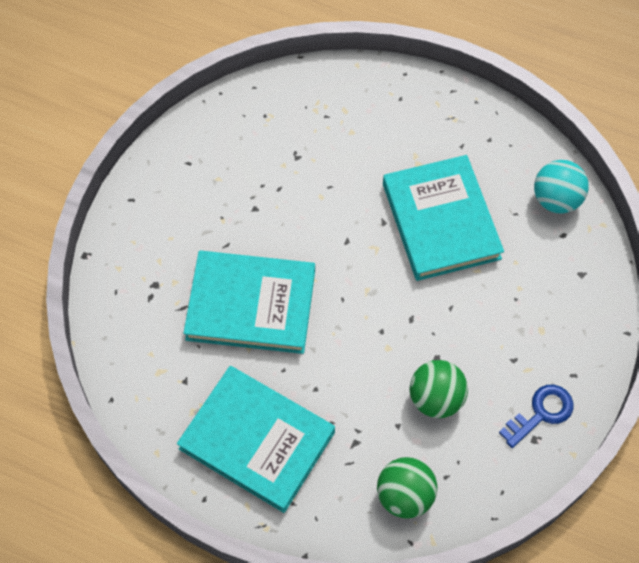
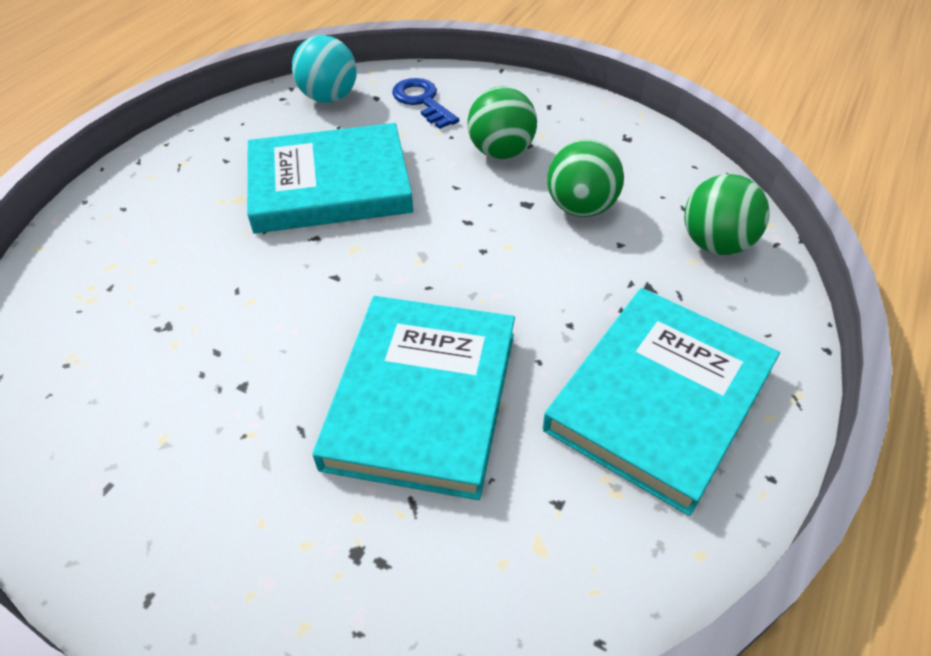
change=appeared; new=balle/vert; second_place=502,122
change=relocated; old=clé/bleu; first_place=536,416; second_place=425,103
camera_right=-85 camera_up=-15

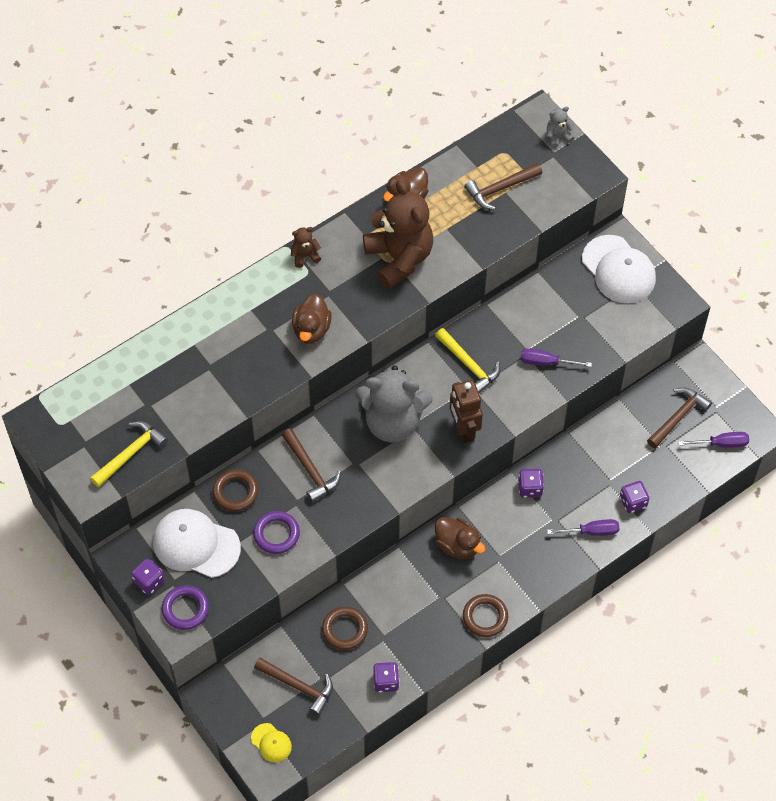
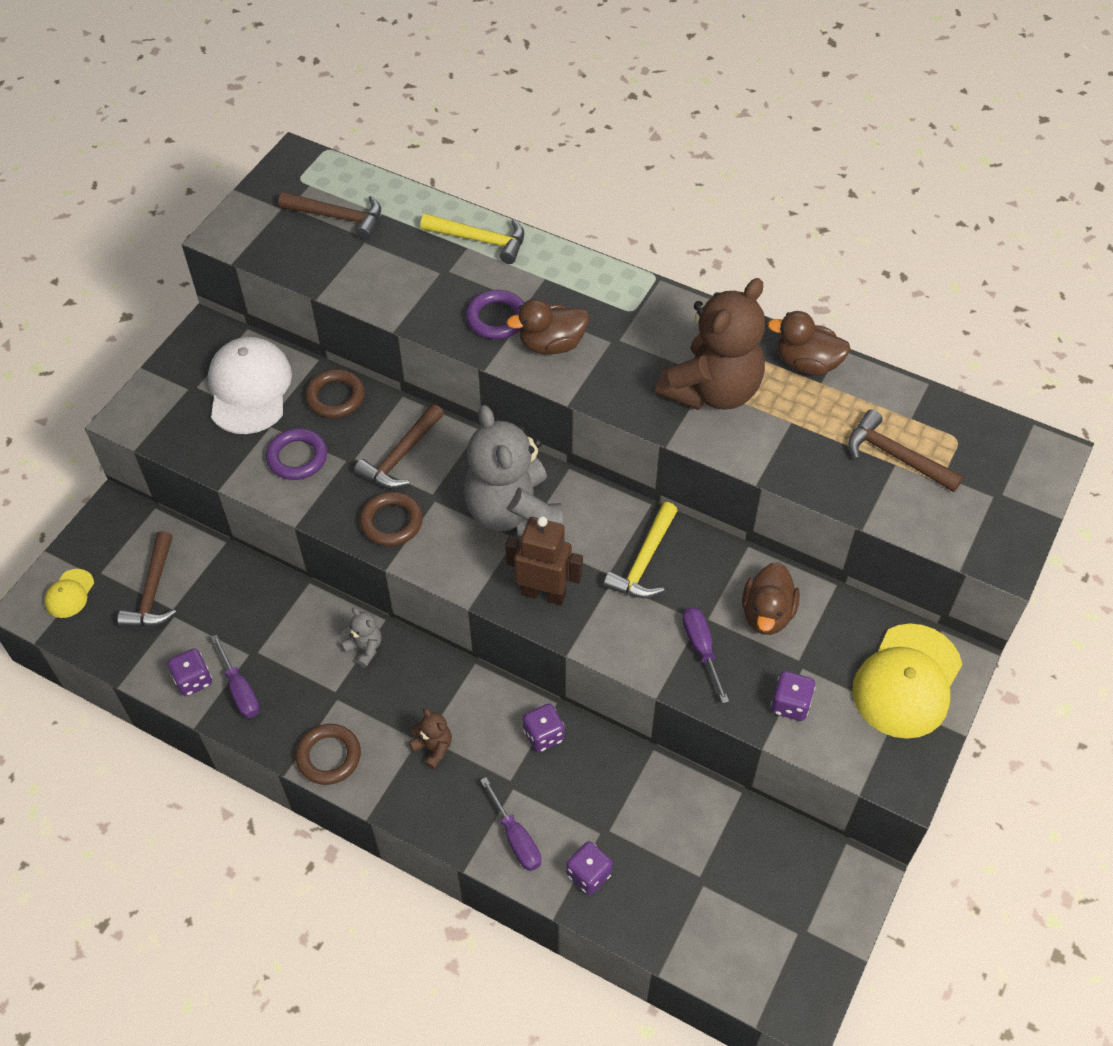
change=relocated; old=marteau/jaune; first_place=129,454; second_place=472,238
change=relocated; old=dé/violet; first_place=148,577; second_place=793,696
change=relocated; old=anneau/violet; first_place=185,607; second_place=495,314
change=relocated; old=ours en peluche/marron; first_place=306,247; second_place=430,738
change=relocated; old=anneau/marron; first_place=345,628; second_place=391,519
change=relocated; old=canard/marron; first_place=460,538; second_place=771,598
change=relocated; old=ours en peluche/gris; first_place=561,127; second_place=361,638
change=relocated; old=marteau/marron; first_place=679,417; second_place=329,216
change=relocated; old=tournevis/violet; first_place=713,440; second_place=235,676
change=colour; old=casquette/blanc; new=casquette/jaune; first_place=619,269; second_place=907,681
change=spun; old=robot/marron; first_place=466,411; second_place=544,561; degrees=60
camera_right=65 camera_up=-5

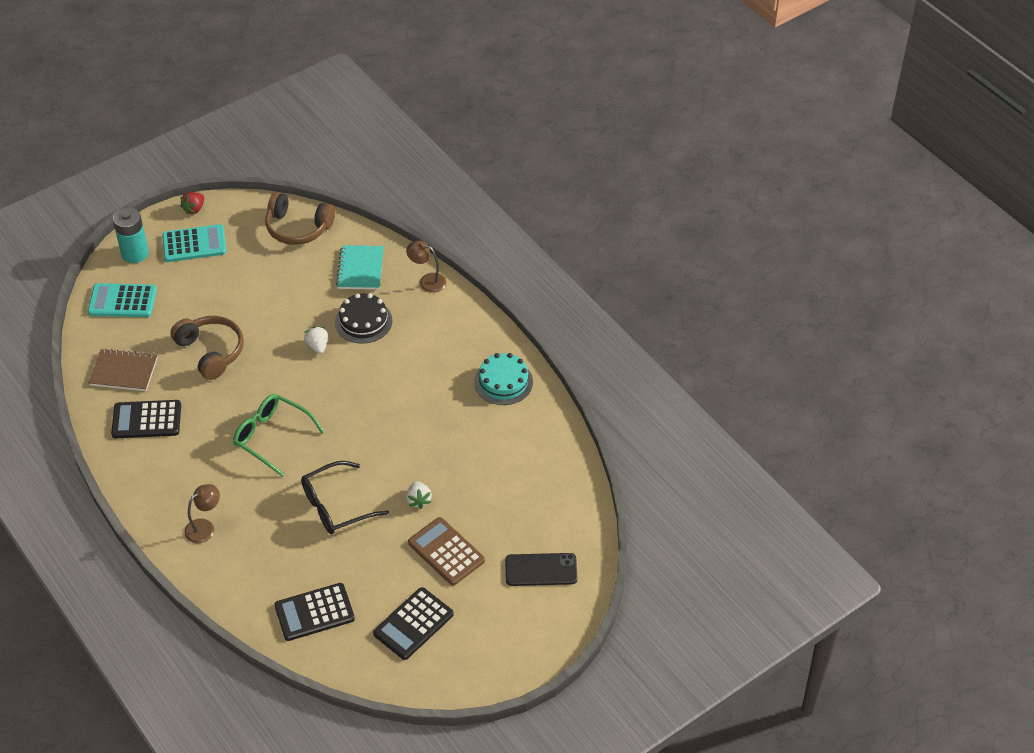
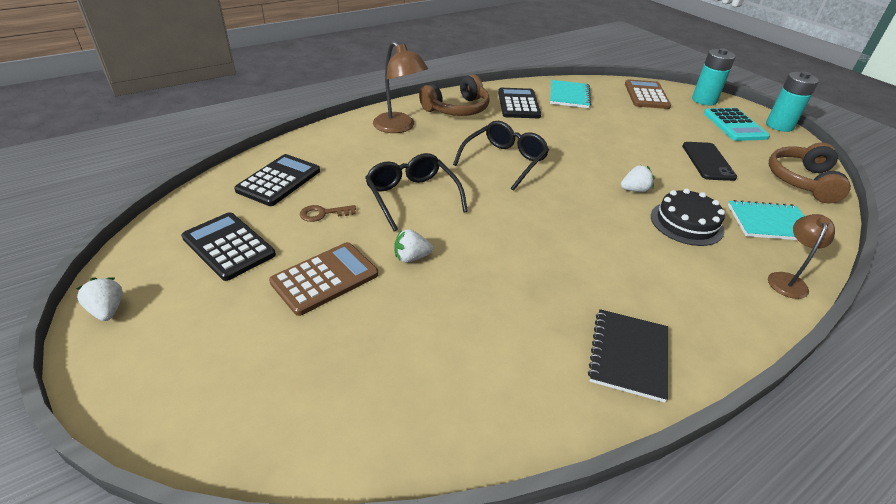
change=appeared; new=fraise/blanc; second_place=99,299
change=appeared; new=clé/marron; second_place=328,213
change=relocated; old=casque audio/marron; first_place=207,348; second_place=454,95
change=relocated; old=téléphone/noir; first_place=541,569; second_place=709,161
change=exchanged; old=fraise/rouge; new=pile/turquoise; first_place=192,203; second_place=792,101
change=exchanged; old=gâteau/turquoise; new=carnet/noir; first_place=503,379; second_place=628,356
change=colour; old=calculatrice/turquoise; new=calculatrice/marron; first_place=122,300; second_place=648,94
change=colour; old=carnet/marron; new=carnet/turquoise; first_place=123,369; second_place=570,94
change=colour; old=lunettes/vert; new=lunettes/noir; first_place=279,435; second_place=501,156
change=spun; old=calculatrice/noir; first_place=314,612; second_place=277,180; degrees=45
change=size; old=lampe/marron; first_place=202,513; second_place=400,87; factor=1.54
camera_right=90 camera_up=-10

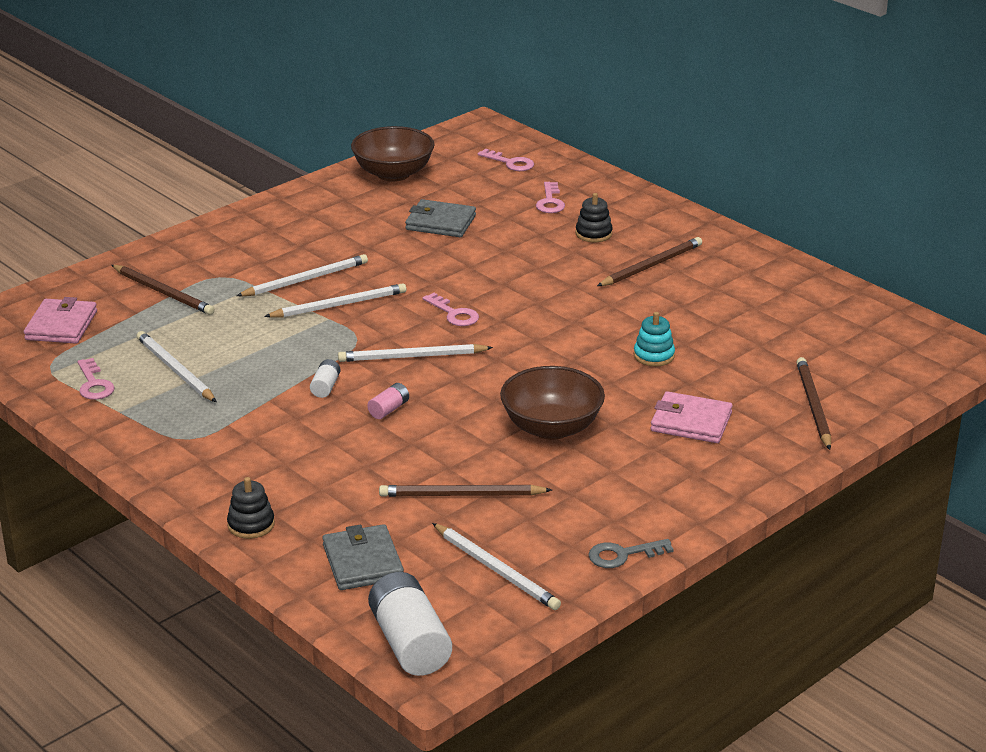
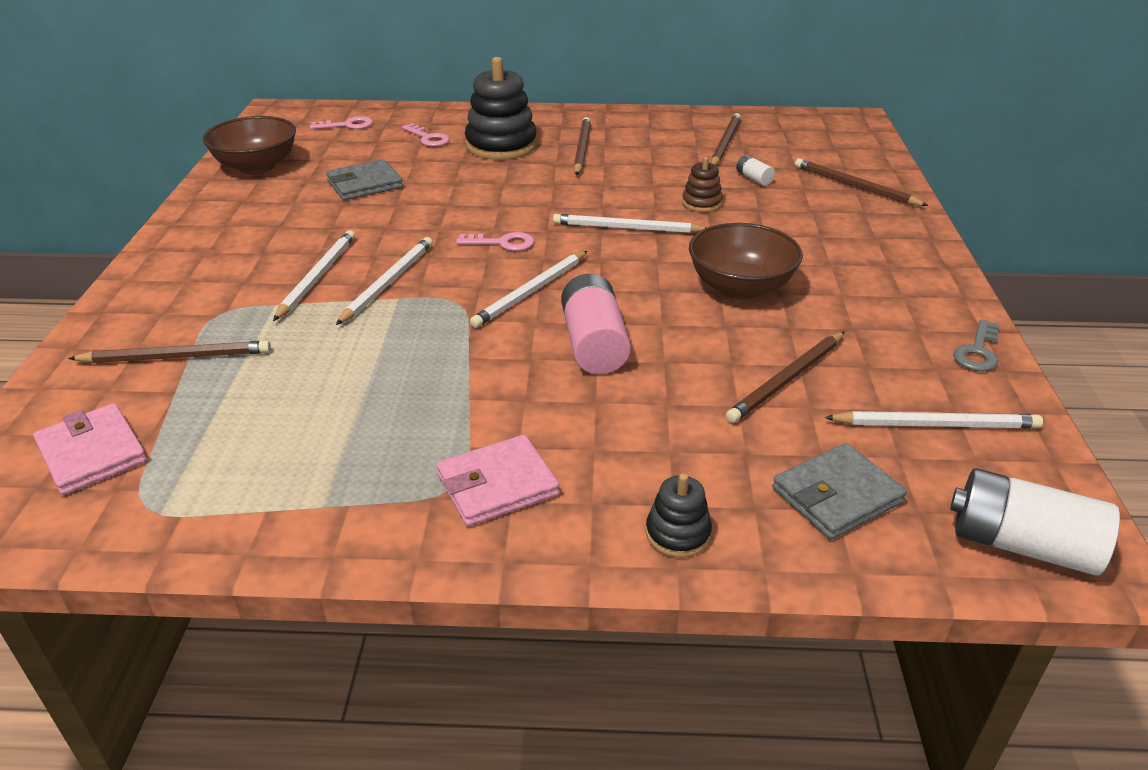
change=missing; old=clé/rose; first_place=96,379
change=appeared; new=crayon/marron; second_place=726,139
change=relocated; old=crayon/blanc; first_place=176,366; second_place=630,223
change=relocated; old=pile/blanc; first_place=325,378; second_place=755,170
change=relocated; old=portefeuille/rose; first_place=692,417; second_place=498,481
change=colour; old=jouet à empiler/turquoise; new=jouet à empiler/marron; first_place=654,339; second_place=702,184
change=spun; old=portefeuille/gris; first_place=363,557; second_place=839,491; degrees=-60
change=size; old=pile/rose; first_place=388,401; second_place=596,324; factor=2.12
change=size; old=jouet à empiler/noir; first_place=594,217; second_place=501,108; factor=2.01
camera_right=-45 camera_up=5

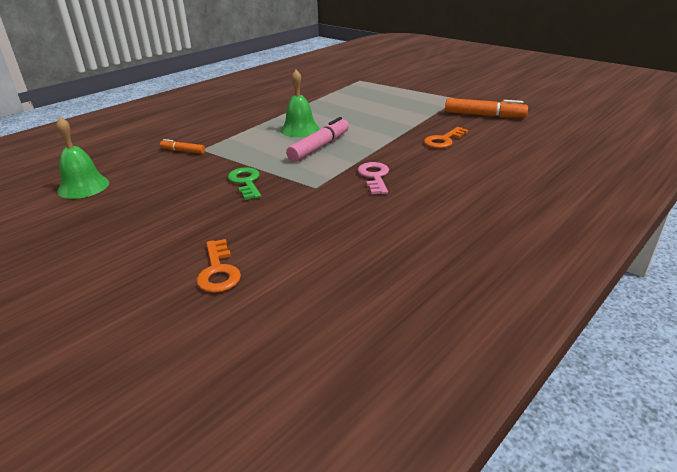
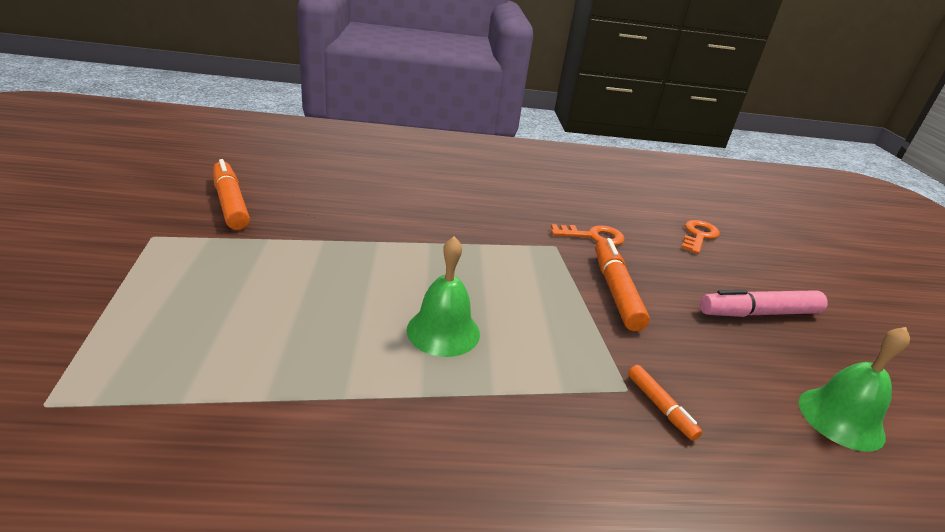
change=missing; old=clé/rose; first_place=373,178
change=relocated; old=feutre/rose; first_place=317,139; second_place=764,303
change=relocated; old=clé/orange; first_place=446,137; second_place=588,235
change=exchanged; old=clé/vert; new=feutre/orange; first_place=244,183; second_place=622,284
camera_right=-140 camera_up=0

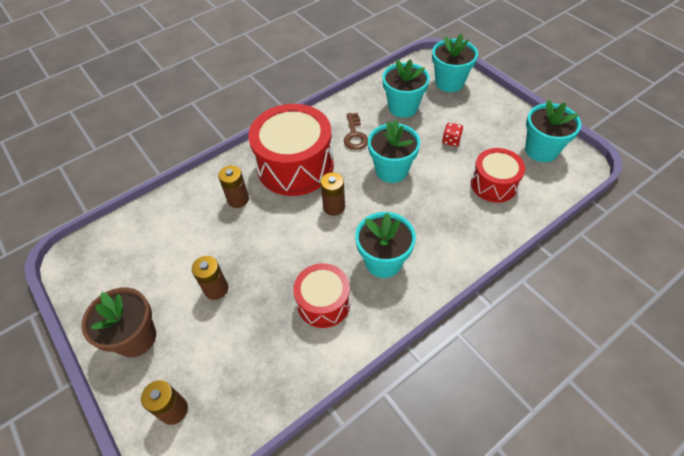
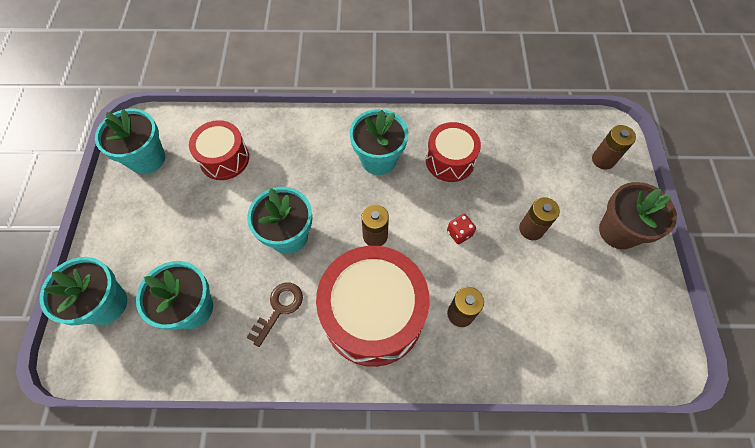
change=relocated; old=dé/rouge; first_place=452,135; second_place=461,229
camera_right=-145 camera_up=10

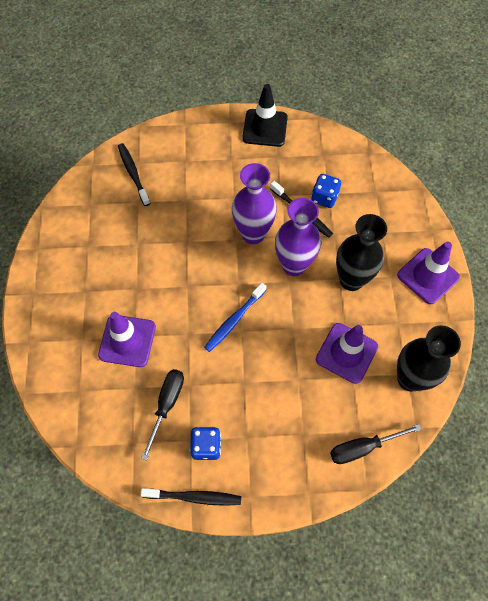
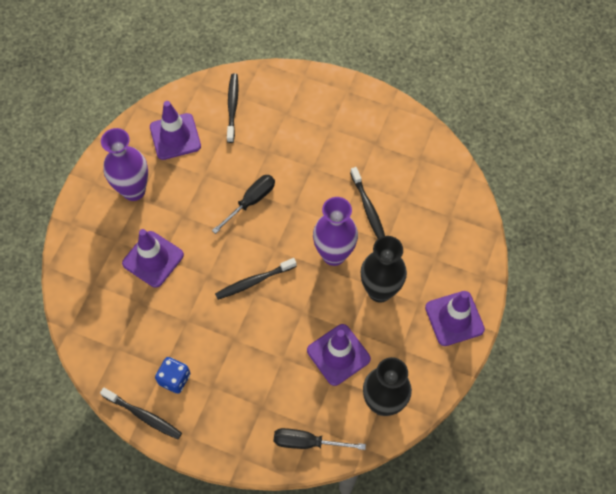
change=missing; old=cône de chantier/noir; first_place=265,115
change=missing; old=dé/bleu; first_place=326,191
change=appeared; new=cône de chantier/violet; second_place=175,130
change=relocated; old=tournevis/noir; first_place=162,415; second_place=243,204
change=relocated; old=vase/violet; first_place=254,203; second_place=124,164
change=colour; old=brosse à dents/bleu; new=brosse à dents/noir; first_place=235,317; second_place=256,279
camera_right=25 camera_up=0

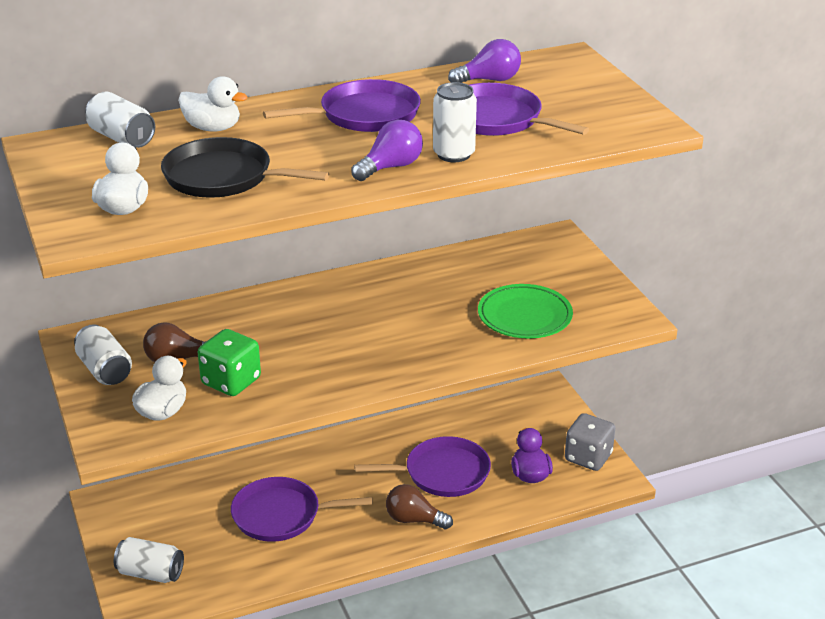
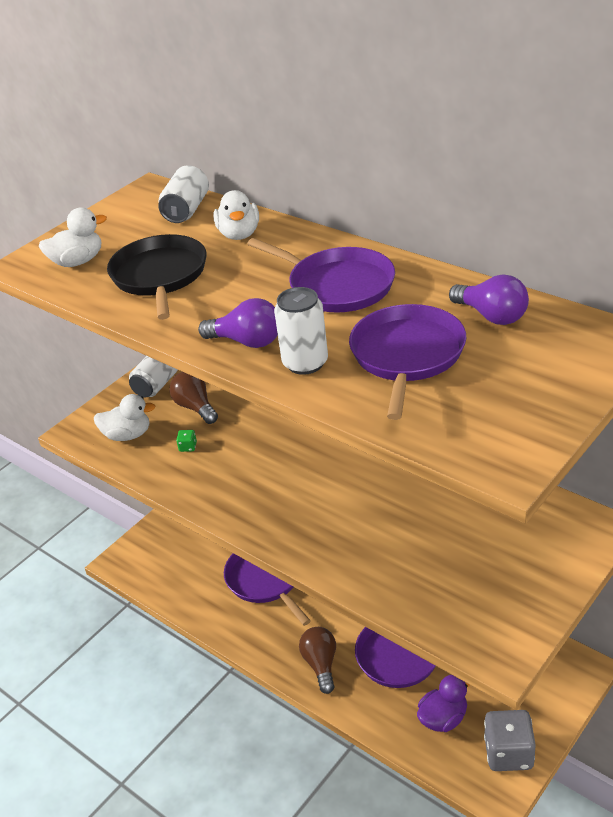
change=missing; old=canette/blanc; first_place=149,560
change=missing; old=assiette/vert; first_place=525,311
change=size; old=dé/vert; first_place=229,362; second_place=186,441; factor=0.4
camera_right=65 camera_up=5

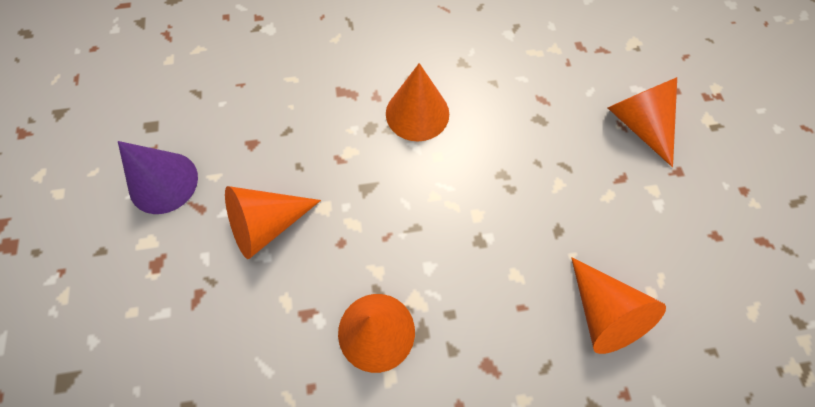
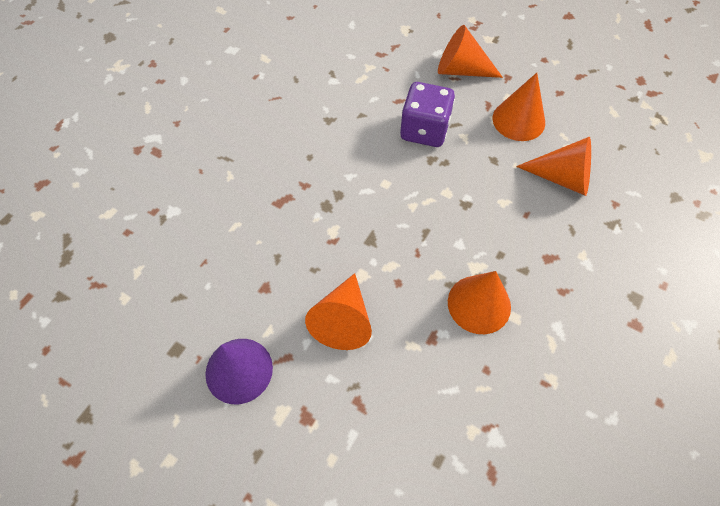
change=appeared; new=dé/violet; second_place=427,114
change=relocated; old=cône/orange; first_place=417,102; second_place=519,107
camera_right=-50 camera_up=-5

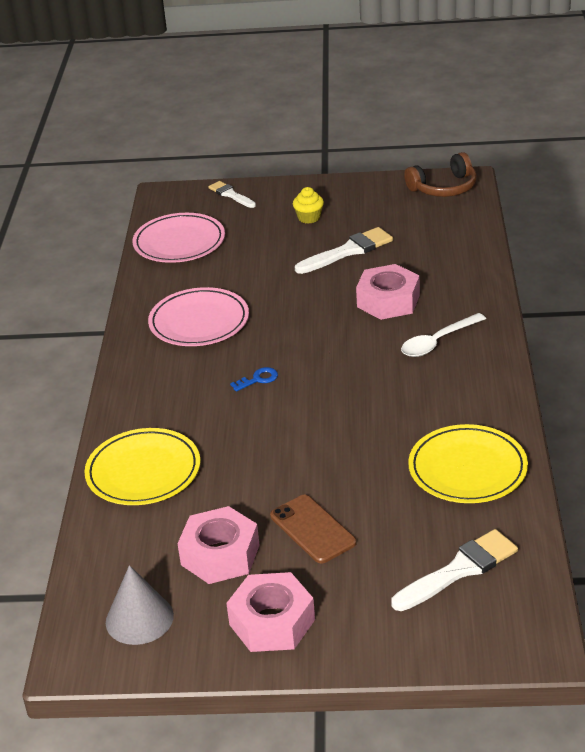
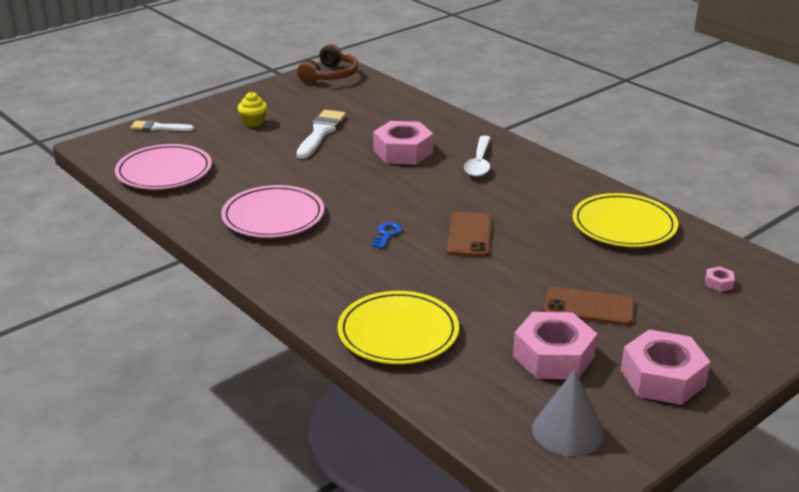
change=appeared; new=téléphone/marron; second_place=469,234
change=exchanged; old=pinceau/blanc; new=écrou/rose; first_place=454,570; second_place=720,279
camera_right=-45 camera_up=-5

